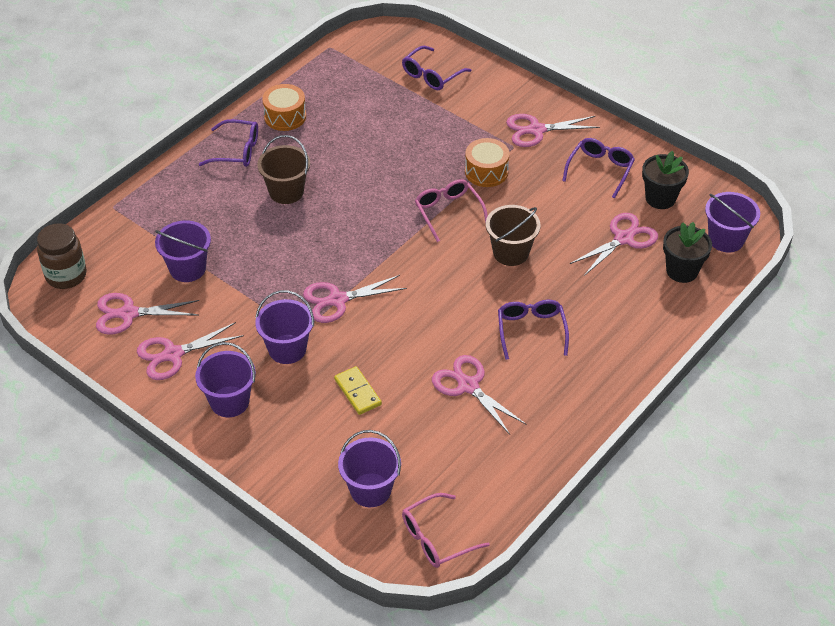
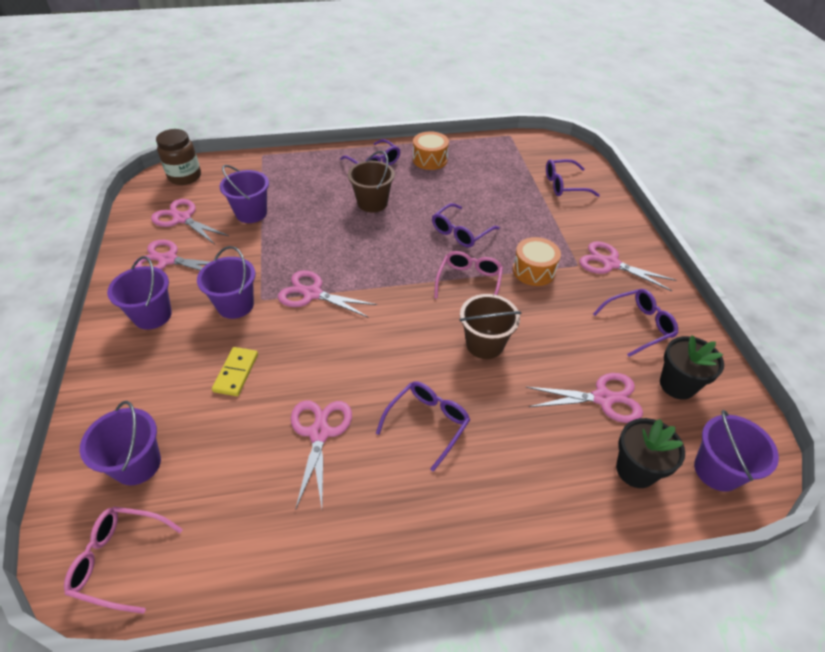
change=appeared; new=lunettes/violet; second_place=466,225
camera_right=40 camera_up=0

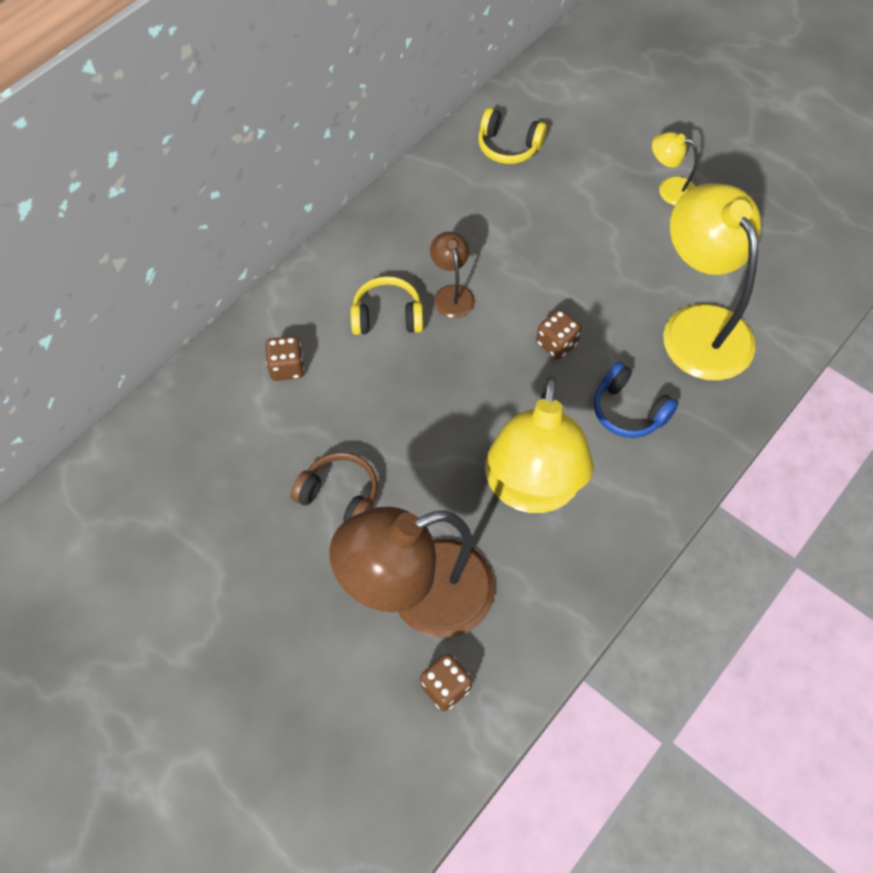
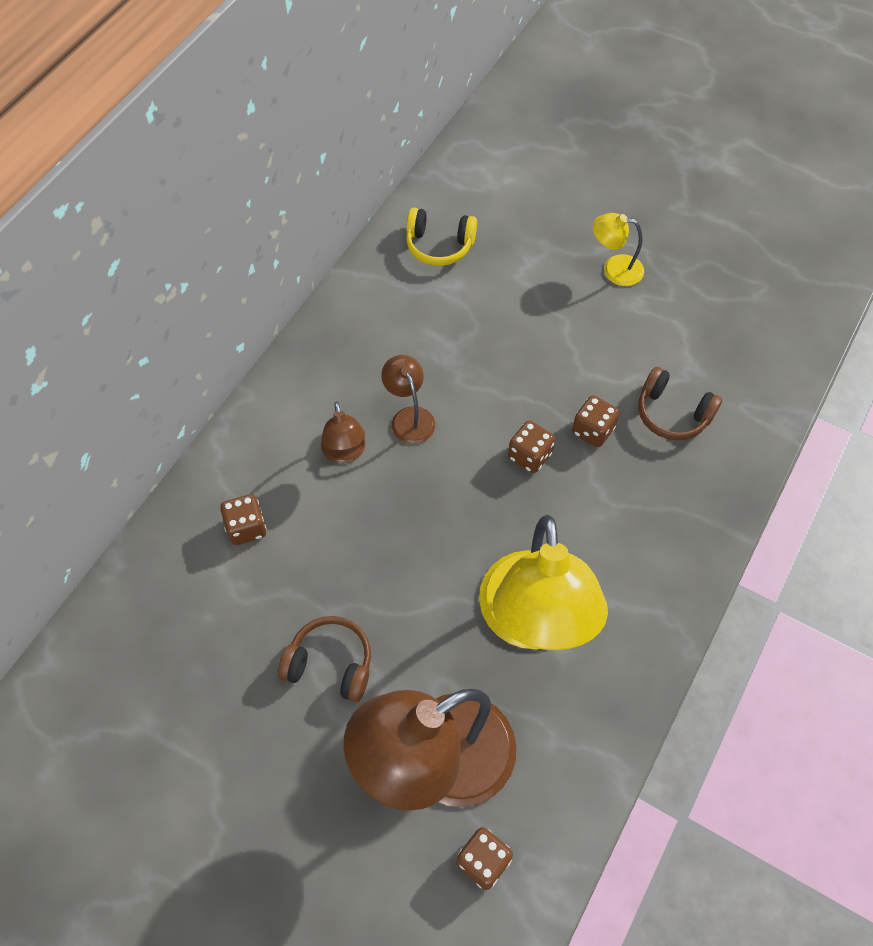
change=missing; old=casque audio/bleu; first_place=636,400
change=appeared; new=dé/marron; second_place=595,421
change=exchanged; old=casque audio/jaune; new=lampe/marron; first_place=387,305; second_place=343,433
change=exchanged; old=lampe/jaune; new=casque audio/marron; first_place=712,282; second_place=680,403
camera_right=-10 camera_up=0

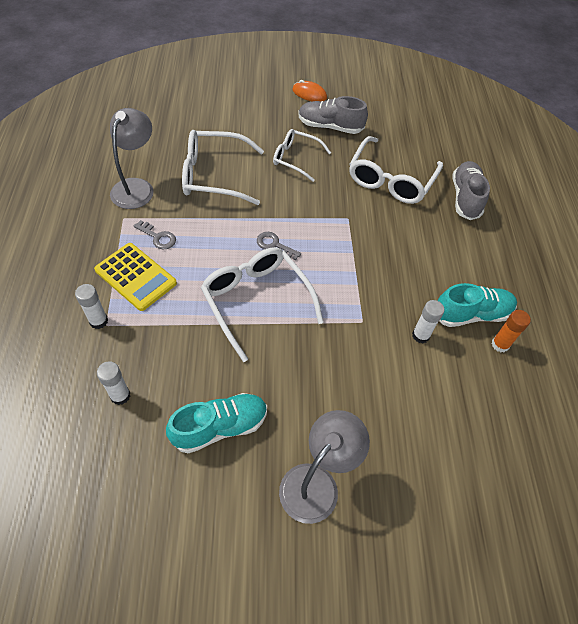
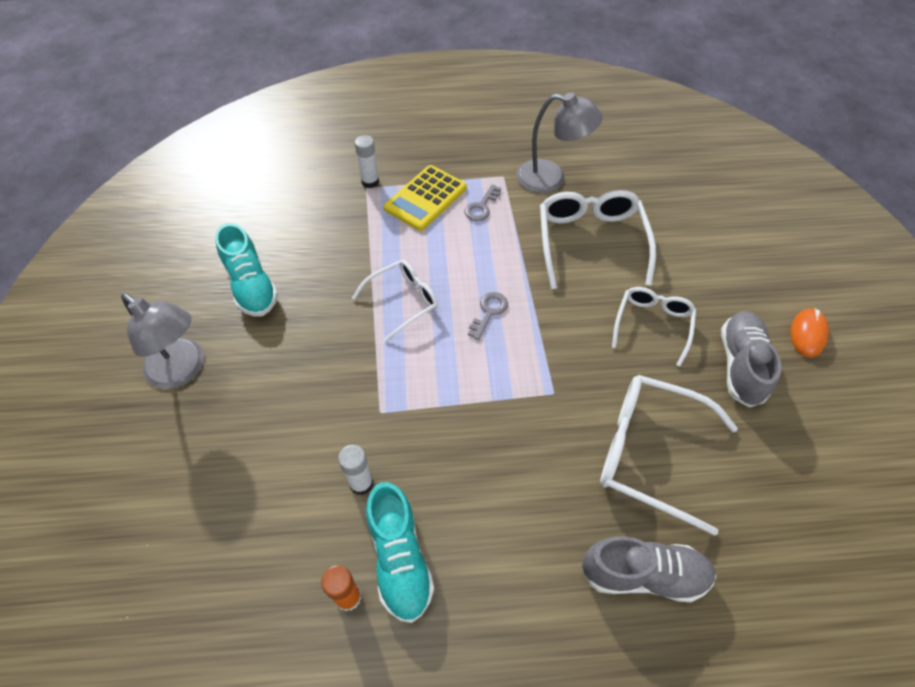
change=missing; old=bâton de colle/blanc; first_place=113,383
change=size; old=lunettes/blanc; first_place=262,304; second_place=395,301; factor=0.63
camera_right=90 camera_up=0

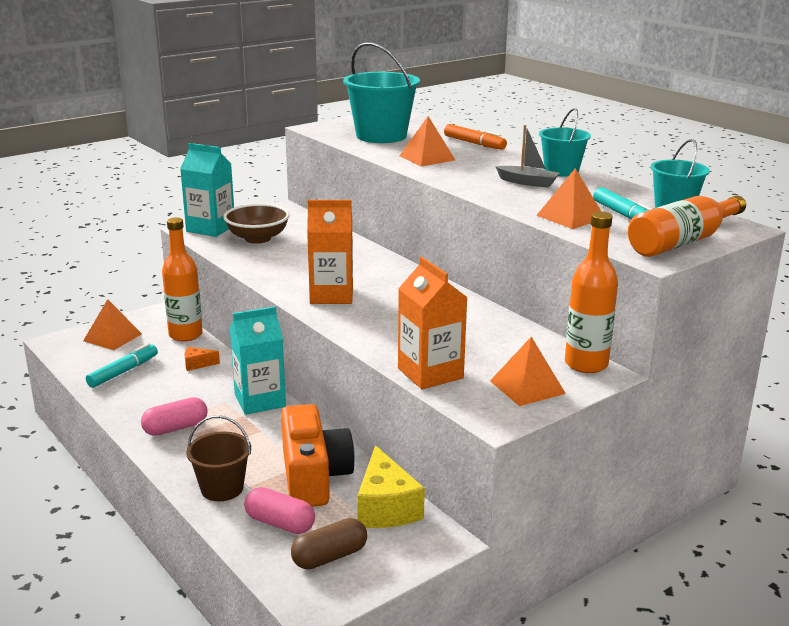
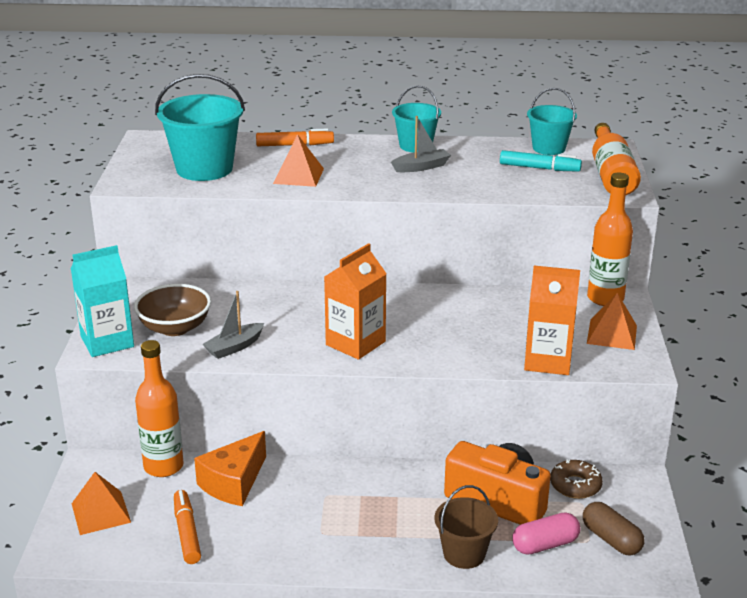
change=missing; old=gélule/rose; first_place=174,416
change=missing; old=brique de lait/turquoise; first_place=258,360
change=missing; old=pyramide/orange; first_place=569,198
change=appeared; new=bateau/gris; second_place=233,325
change=exchanged; old=fromage/jaune; new=beignet/marron; first_place=391,486; second_place=576,479
change=colour; old=feutre/turquoise; new=feutre/orange; first_place=122,365; second_place=187,527
change=spun; old=gélule/marron; first_place=329,544; second_place=614,528; degrees=-45
change=size; old=fromage/orange; first_place=202,359; second_place=230,468; factor=2.06
camera_right=-50 camera_up=5

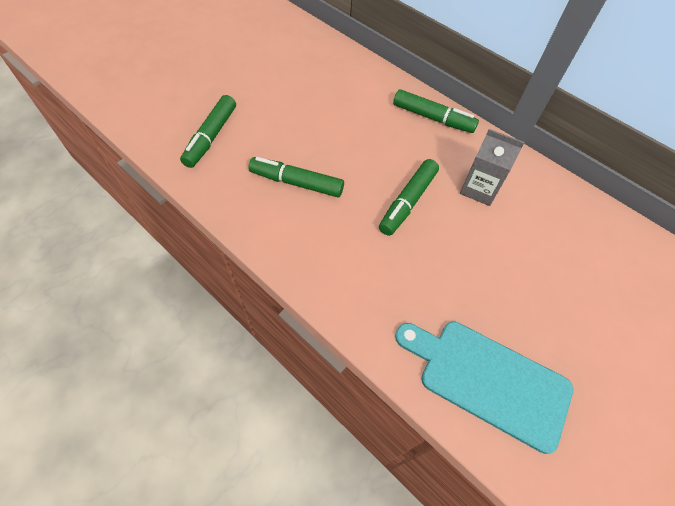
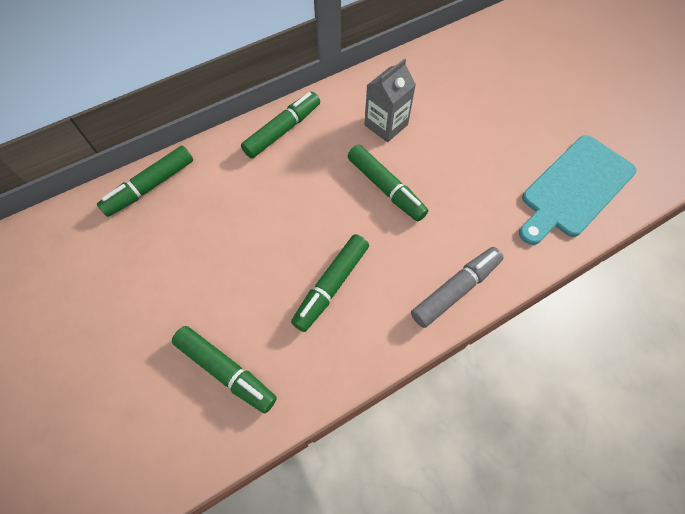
change=appeared; new=feutre/vert; second_place=145,181
change=appeared; new=feutre/gris; second_place=457,287
camera_right=-70 camera_up=5

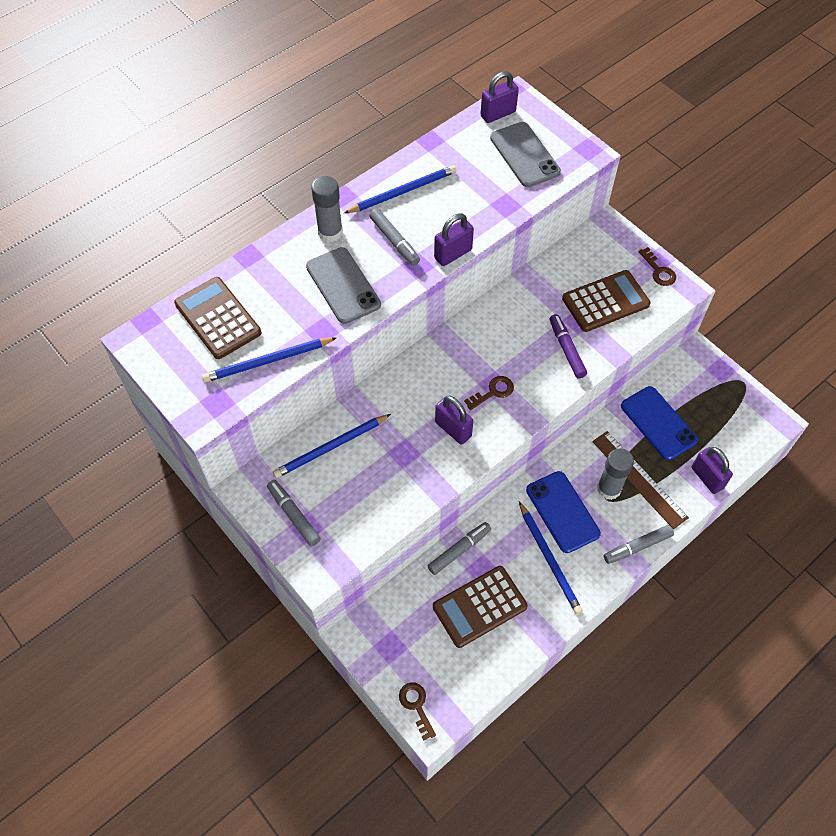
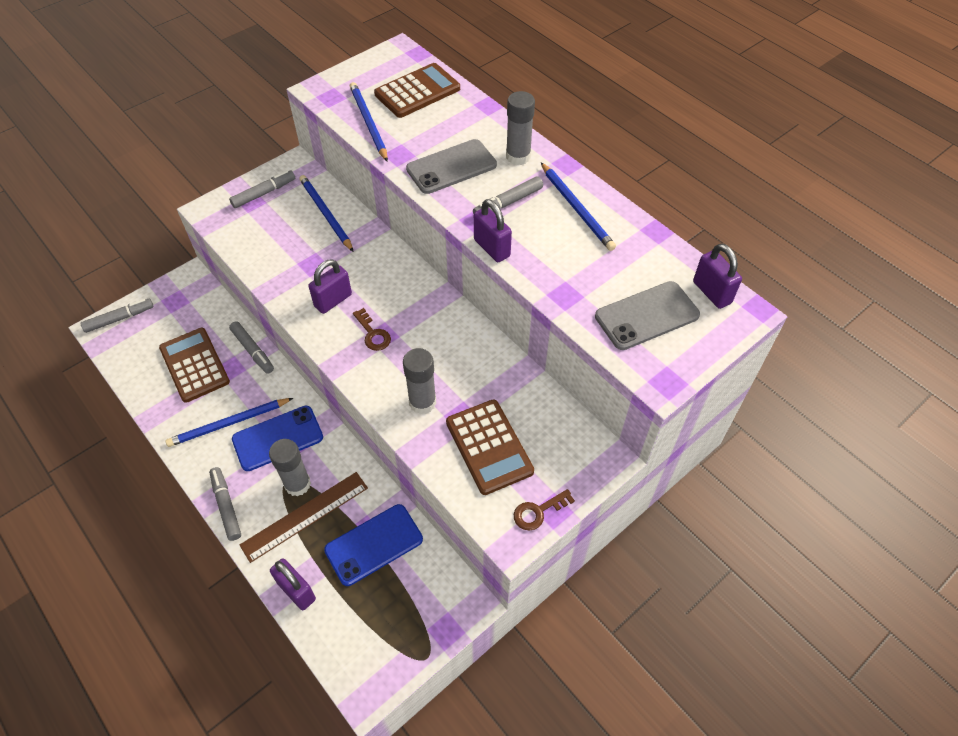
change=exchanged; old=clé/marron; new=feutre/gris; first_place=417,711; second_place=117,316
change=exchanged; old=feutre/violet; new=bâton de colle/gris; first_place=568,346; second_place=419,381
change=spun; old=cadenas/violet; first_place=712,470; second_place=293,584; degrees=75
camera_right=90 camera_up=-5

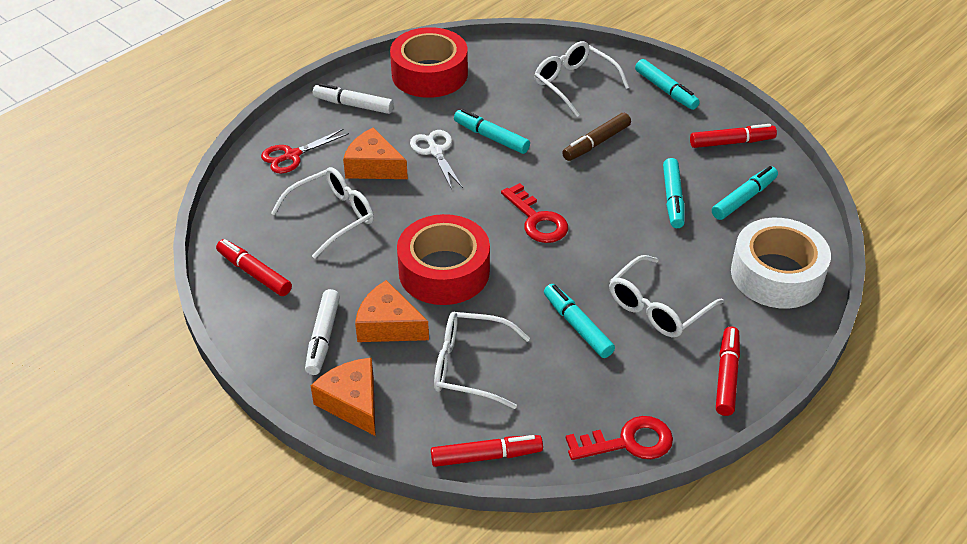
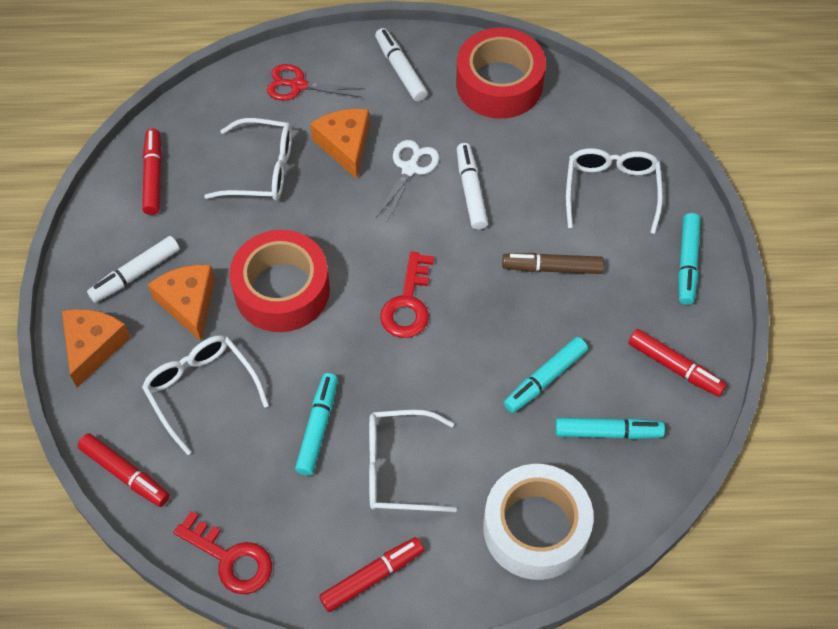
change=colour; old=feutre/turquoise; new=feutre/blanc; first_place=492,131; second_place=472,186
camera_right=45 camera_up=15

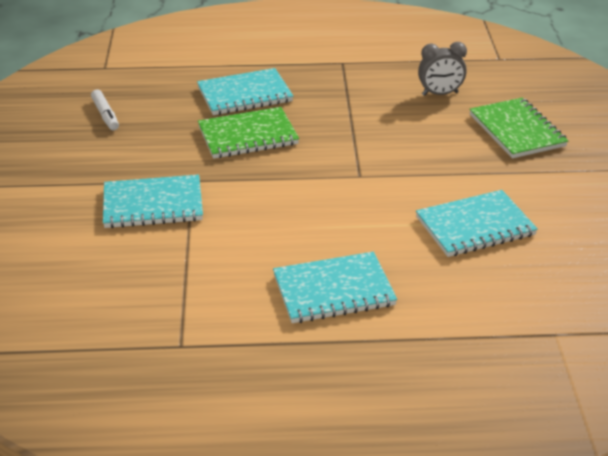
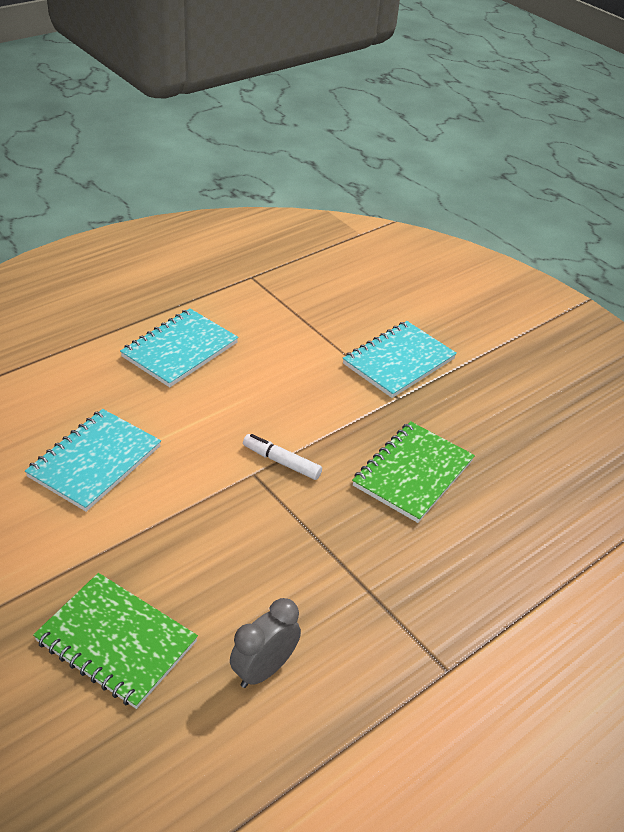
change=missing; old=carnet/turquoise; first_place=245,91
change=relocated; old=feutre/blanc; first_place=105,109; second_place=282,457
camera_right=140 camera_up=5

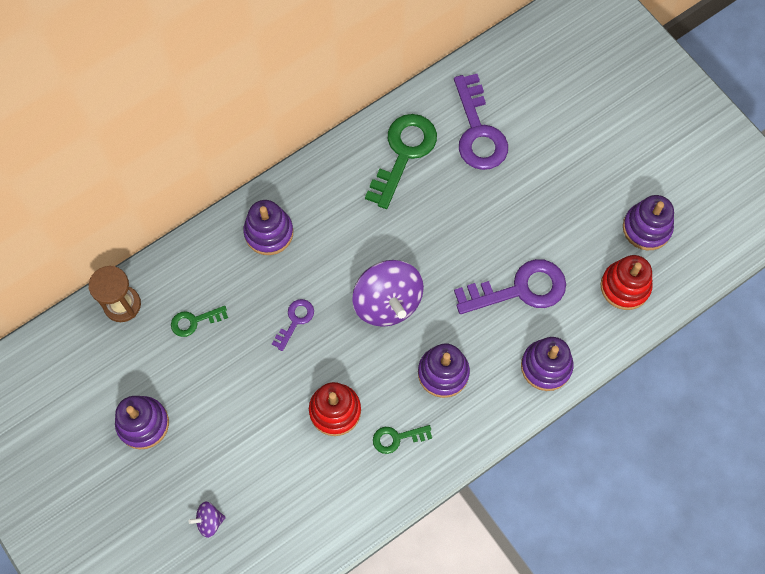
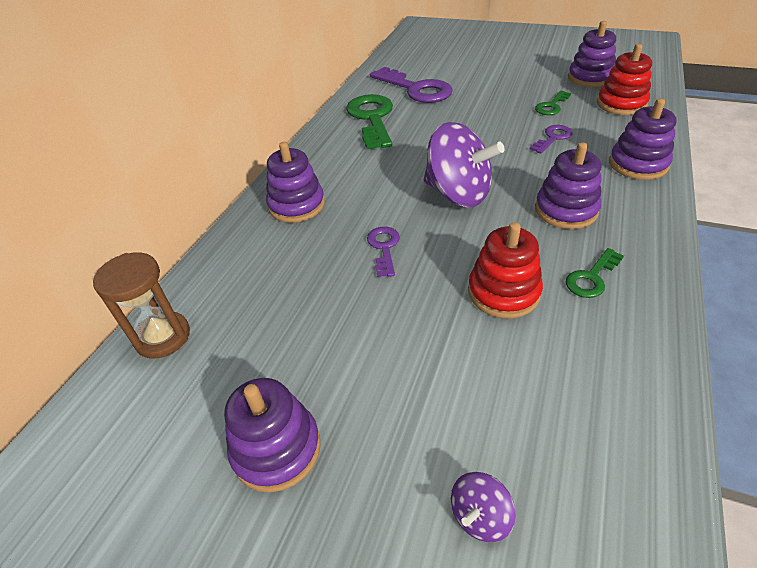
change=relocated; old=clé/vert; first_place=199,321; second_place=553,103
change=size; old=clé/violet; first_place=510,286; second_place=551,139; factor=0.51
camera_right=-30 camera_up=-25

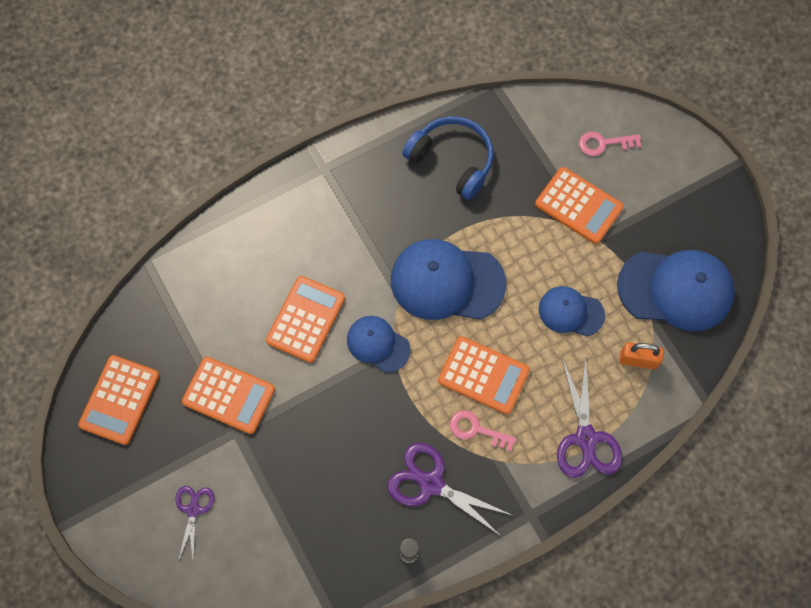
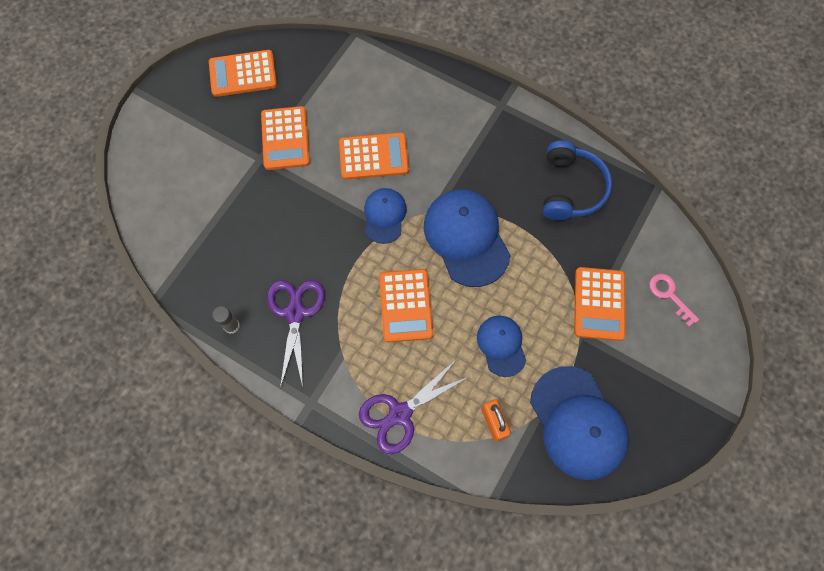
change=missing; old=ciseaux/violet; first_place=194,523
change=missing; old=clé/rose; first_place=483,430
camera_right=60 camera_up=0

